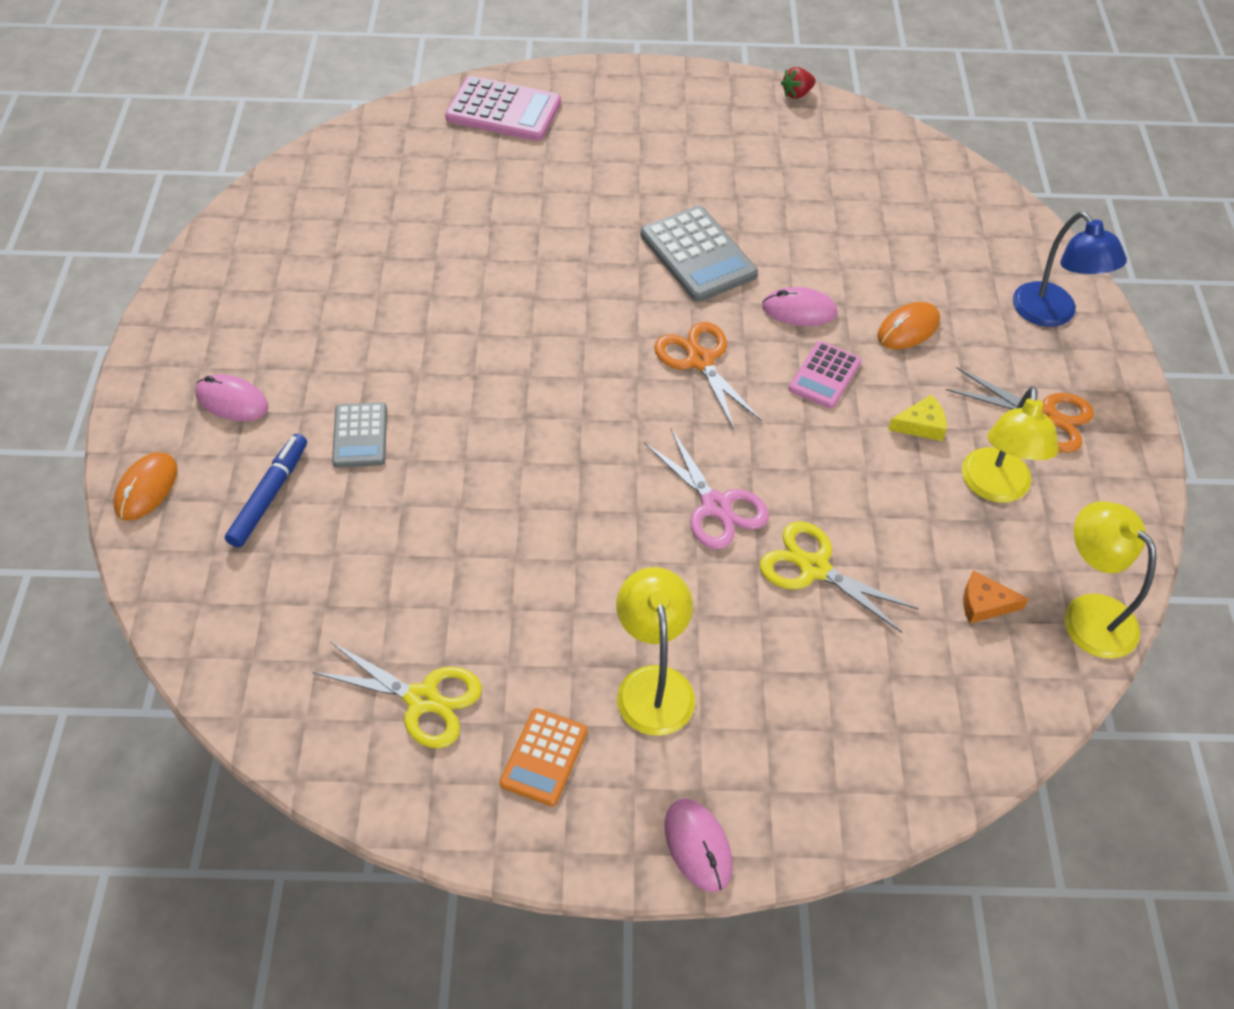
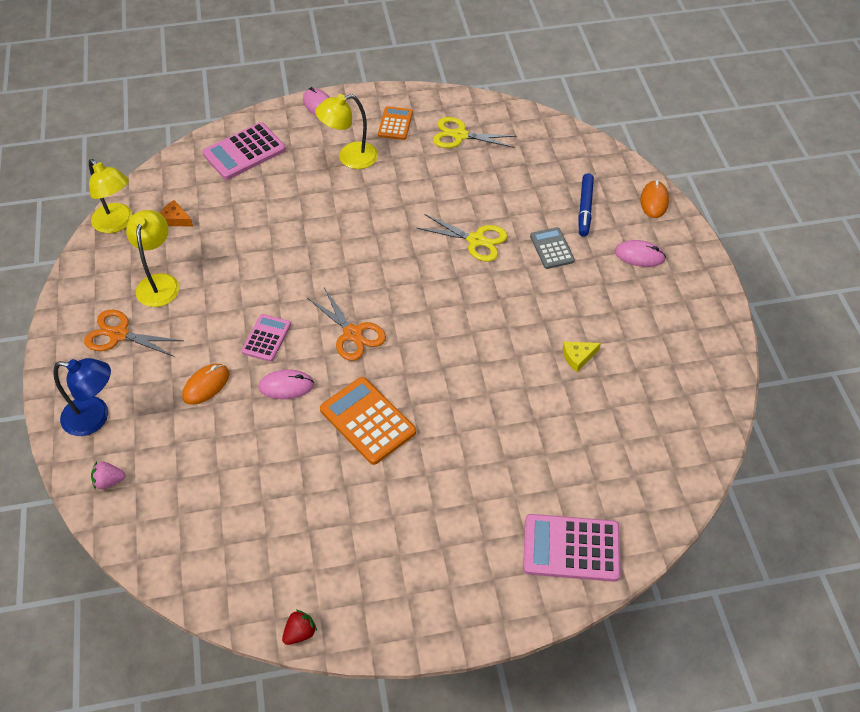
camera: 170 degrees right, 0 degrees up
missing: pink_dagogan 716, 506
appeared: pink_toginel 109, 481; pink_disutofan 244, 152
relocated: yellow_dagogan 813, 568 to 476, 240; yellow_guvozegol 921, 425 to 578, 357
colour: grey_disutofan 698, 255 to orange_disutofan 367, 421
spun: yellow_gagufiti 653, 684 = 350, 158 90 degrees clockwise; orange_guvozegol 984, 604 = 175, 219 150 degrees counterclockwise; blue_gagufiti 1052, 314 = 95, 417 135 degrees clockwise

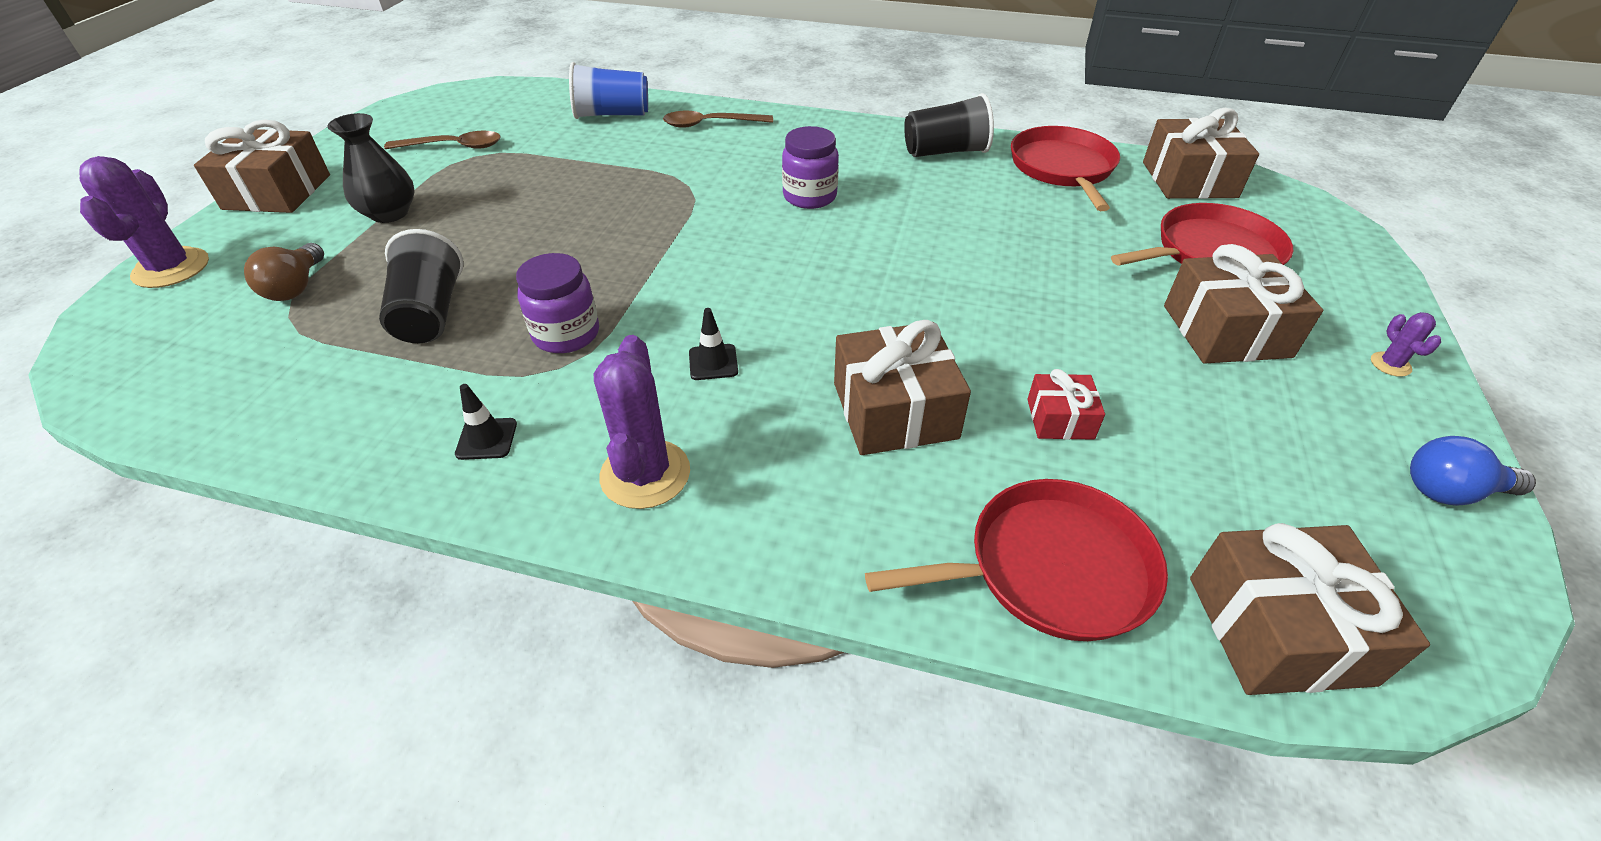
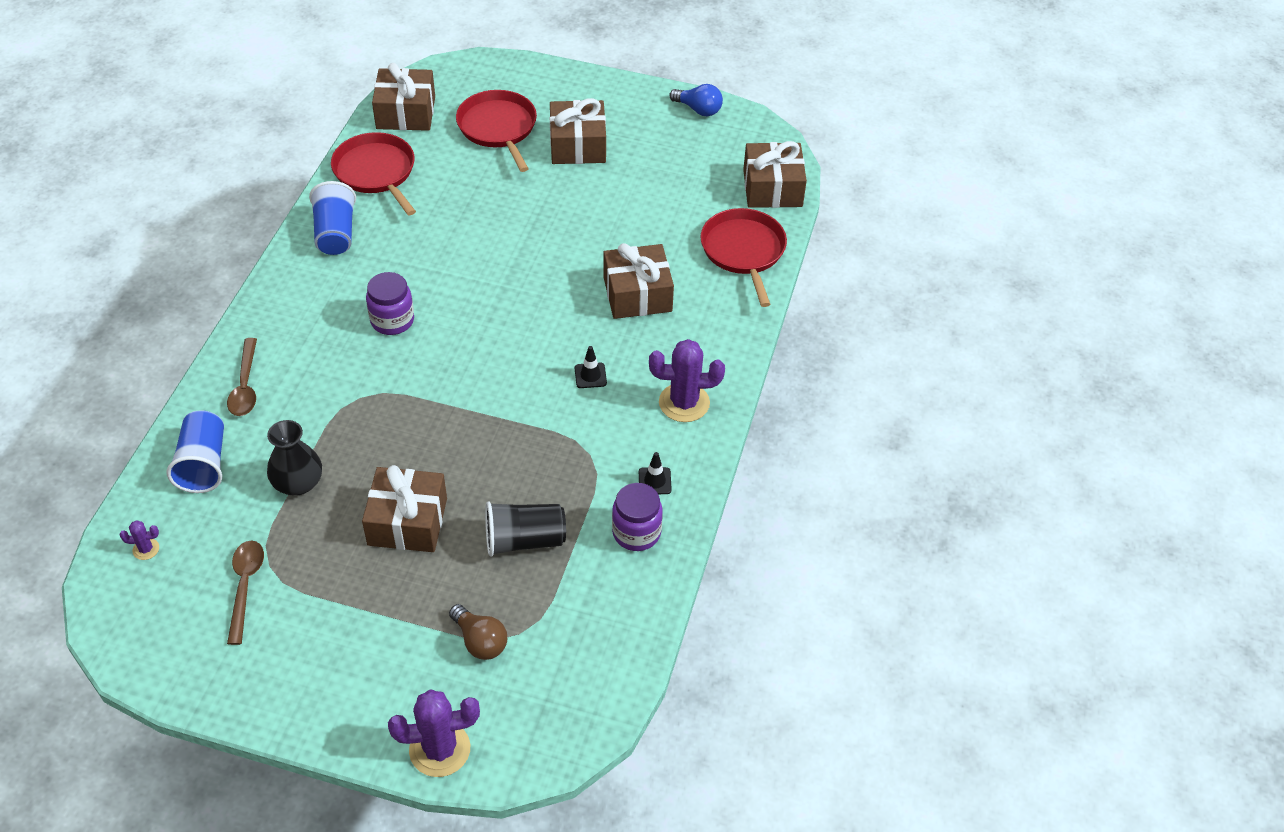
camera: 90 degrees left, 5 degrees up
missing: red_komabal 1060, 419
relocated: brown_komabal 277, 192 to 407, 522; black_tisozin 390, 213 to 298, 483; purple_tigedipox 566, 334 to 636, 532; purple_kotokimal 1390, 364 to 146, 549
colour: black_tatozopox 945, 152 to blue_tatozopox 335, 233
spun: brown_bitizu 296, 287 = 480, 641 45 degrees clockwise; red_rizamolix 1063, 168 = 376, 172 60 degrees clockwise; blue_bitizu 1450, 491 = 698, 109 60 degrees counterclockwise

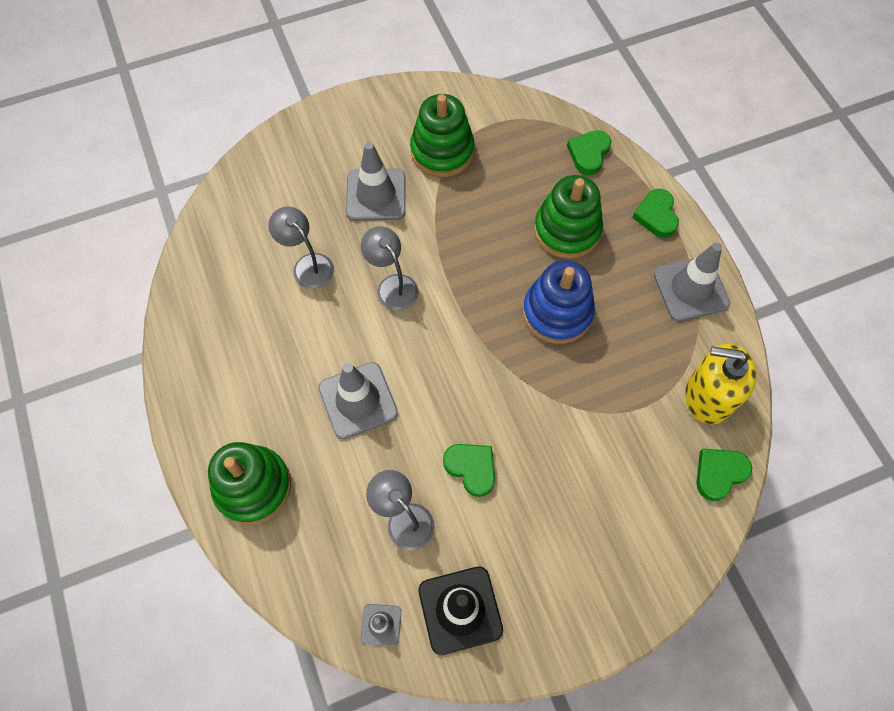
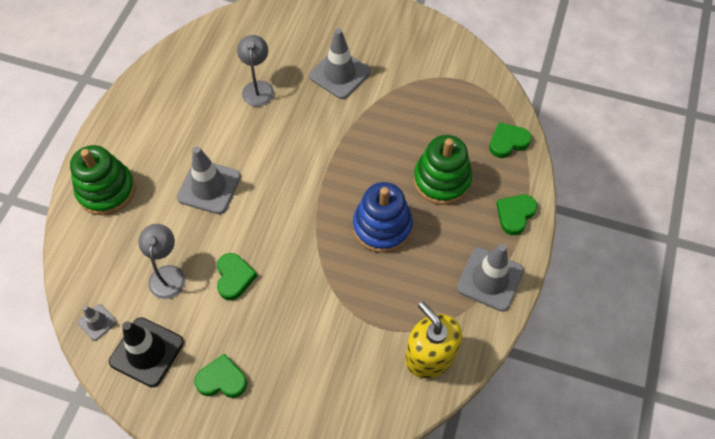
camera: 40 degrees right, 5 degrees down
missing: grey_gagufiti 392, 285; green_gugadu 442, 151
relocated: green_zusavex 719, 473 to 222, 380

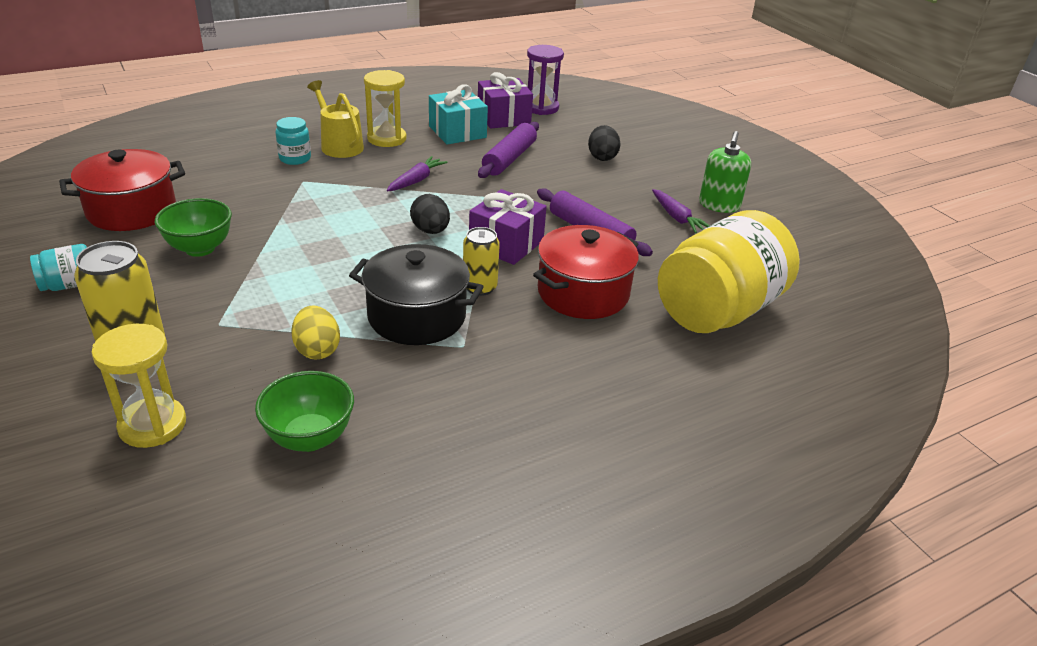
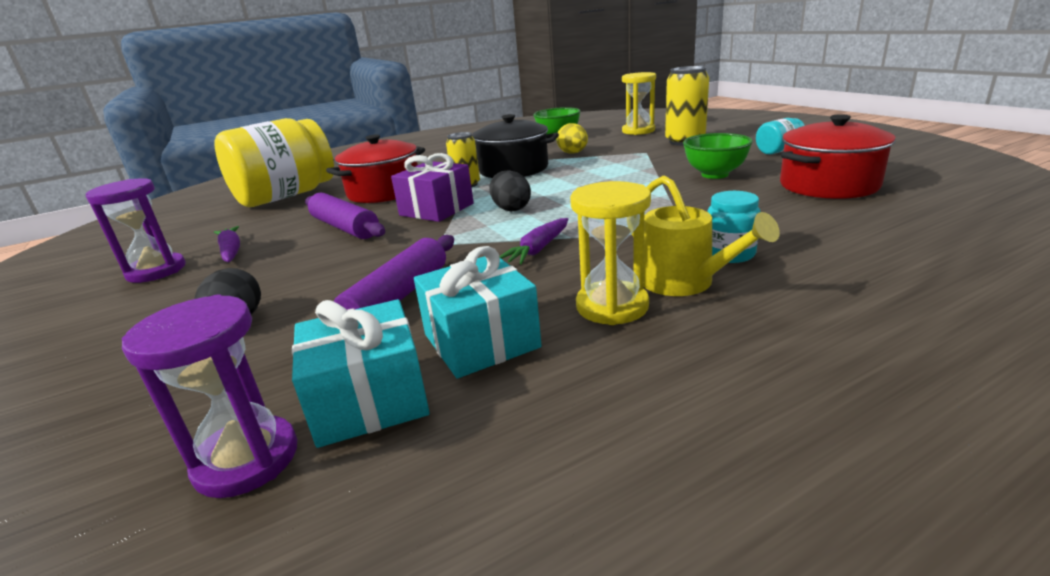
camera: 175 degrees left, 10 degrees down
exchanged: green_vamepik 719, 205 to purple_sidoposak 156, 271
colour: purple_komabal 503, 118 to turquoise_komabal 369, 400

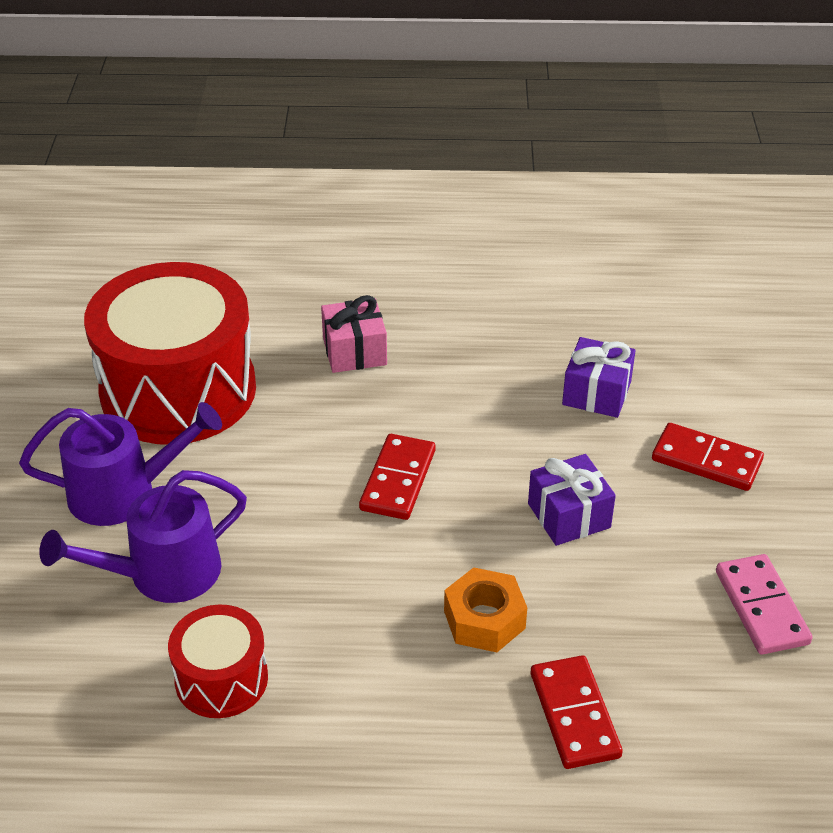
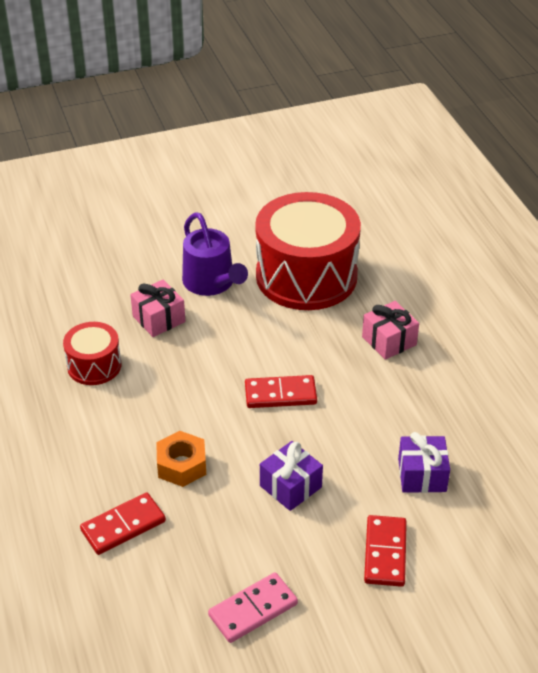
camera: 70 degrees right, 0 degrees up
exchanged: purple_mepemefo 163, 573 to pink_komabal 159, 319

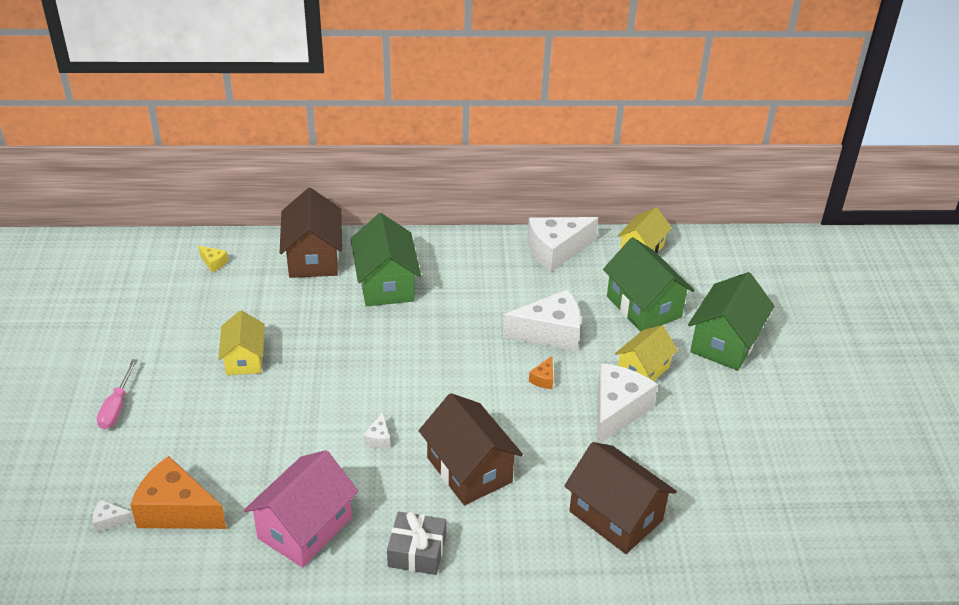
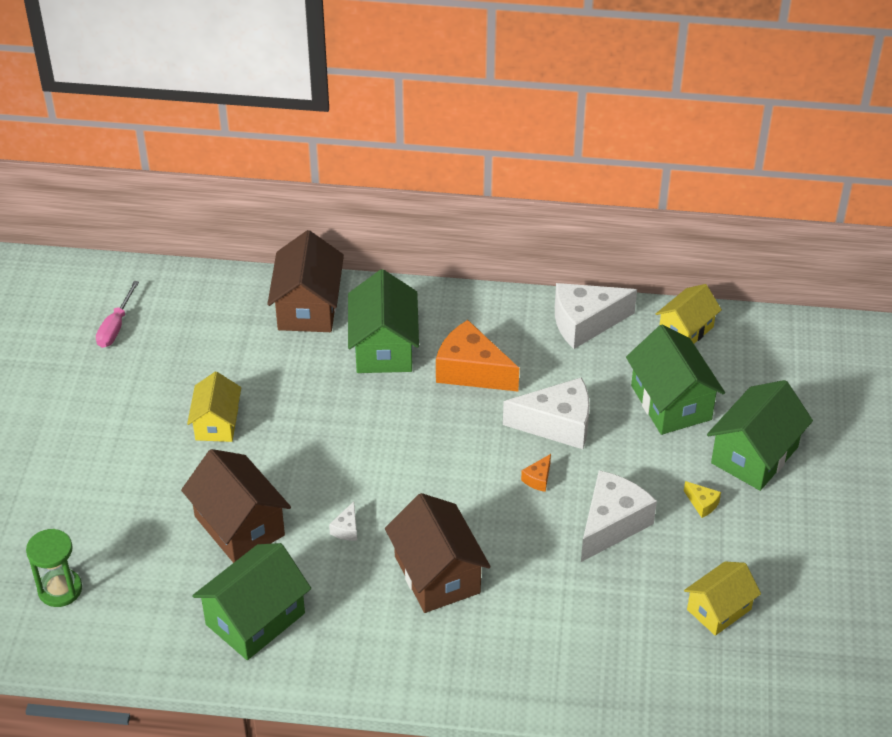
camera: 10 degrees right, 5 degrees up
missing: grey_komabal 417, 551
relocated: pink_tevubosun 117, 407 to 115, 327; orange_guvozegol 176, 510 to 471, 371; yellow_guvozegol 214, 263 to 702, 504; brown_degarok 615, 516 to 239, 526; yellow_degarok 643, 369 to 719, 609
exchanged: white_guvozegol 110, 521 to green_sidoposak 60, 589
colour: pink_degarok 305, 528 to green_degarok 255, 619

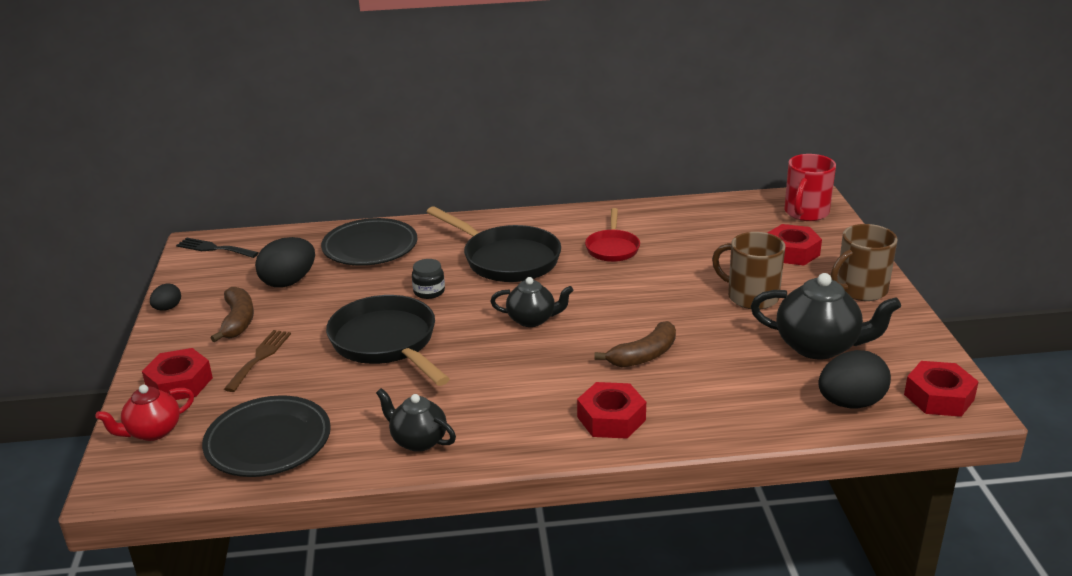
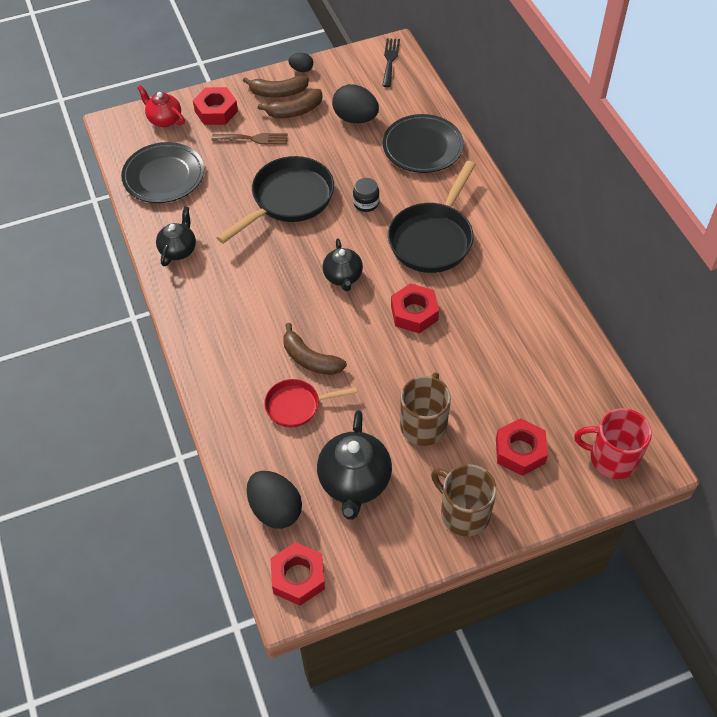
camera: 75 degrees right, 25 degrees up
appeared: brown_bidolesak 278, 92
relocated: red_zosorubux 611, 419 to 414, 313; red_rizamolix 612, 248 to 297, 406

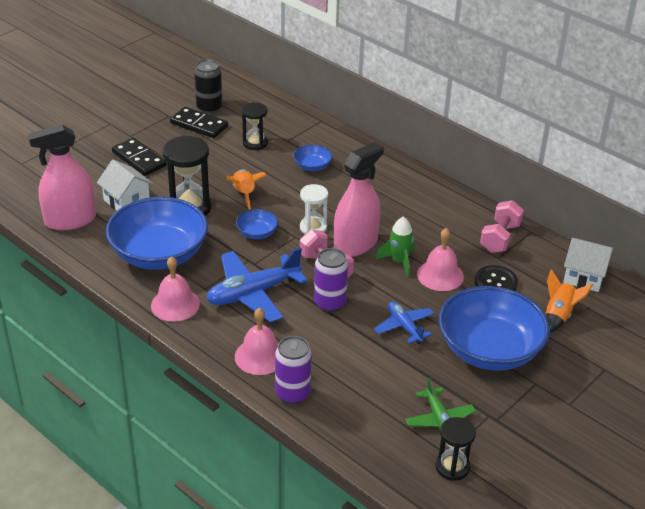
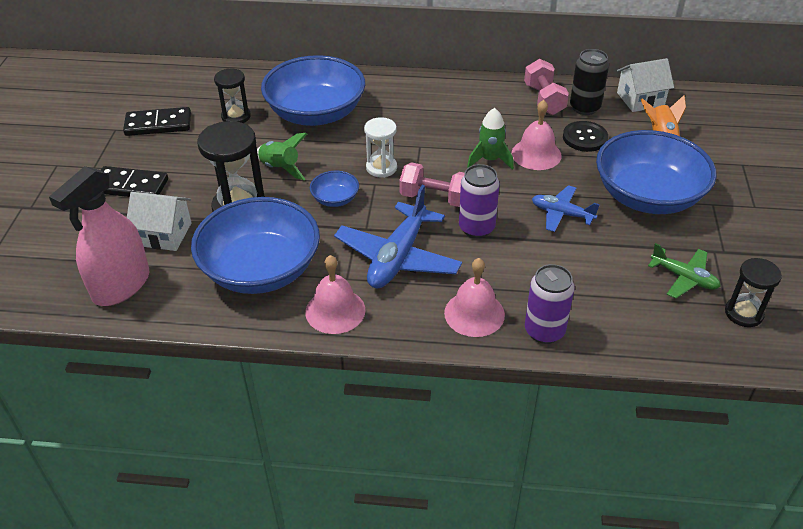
camera: 35 degrees left, 5 degrees up
missing: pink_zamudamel 355, 244
relocated: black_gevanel 209, 108 to 584, 108
colour: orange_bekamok 244, 194 to green_bekamok 280, 168
size: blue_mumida 312, 166 = 316, 113 x2.32

